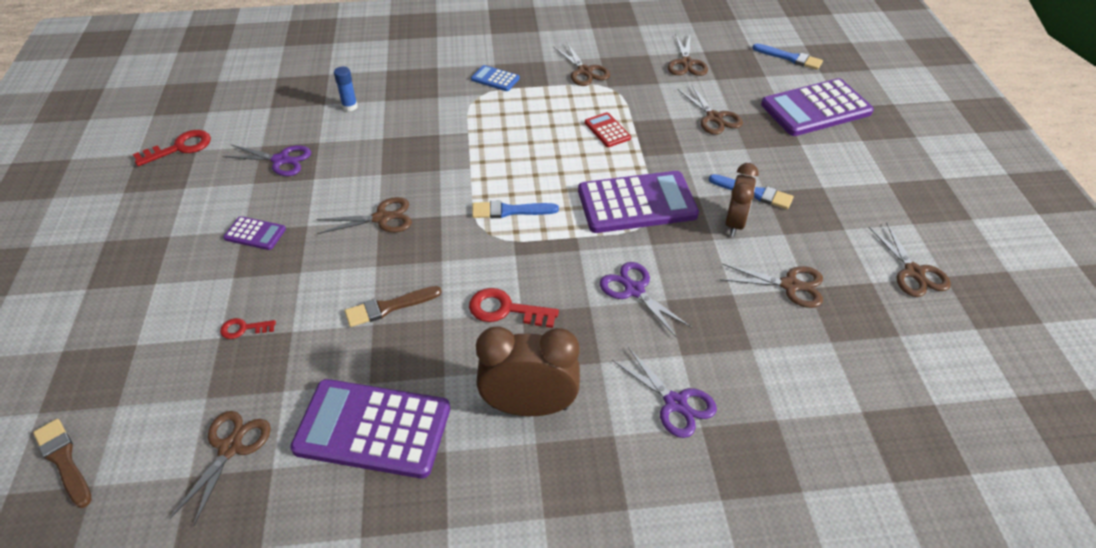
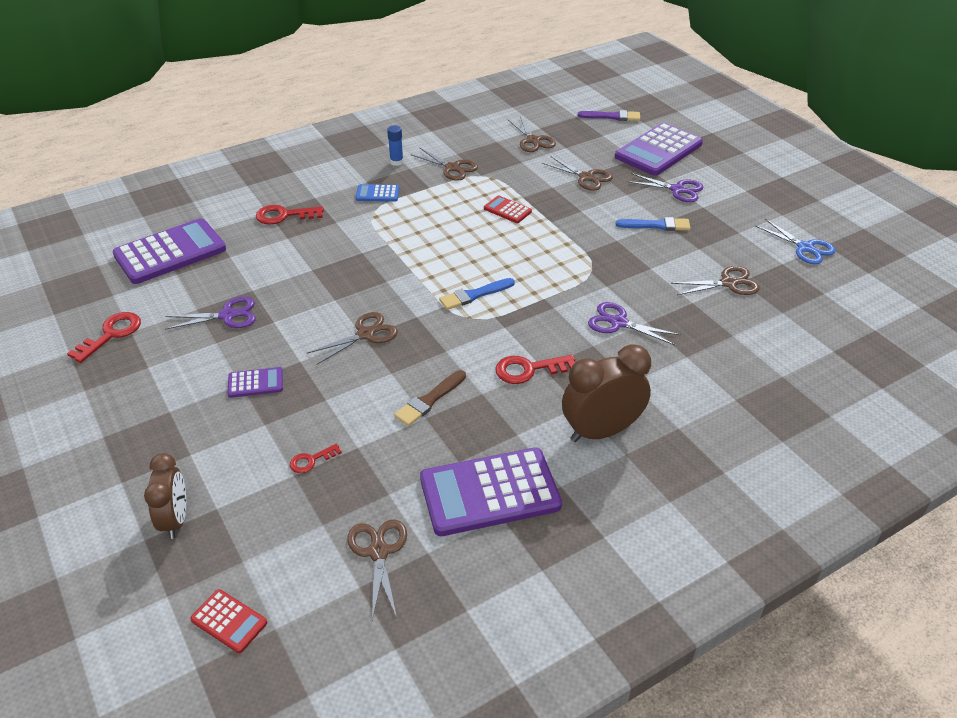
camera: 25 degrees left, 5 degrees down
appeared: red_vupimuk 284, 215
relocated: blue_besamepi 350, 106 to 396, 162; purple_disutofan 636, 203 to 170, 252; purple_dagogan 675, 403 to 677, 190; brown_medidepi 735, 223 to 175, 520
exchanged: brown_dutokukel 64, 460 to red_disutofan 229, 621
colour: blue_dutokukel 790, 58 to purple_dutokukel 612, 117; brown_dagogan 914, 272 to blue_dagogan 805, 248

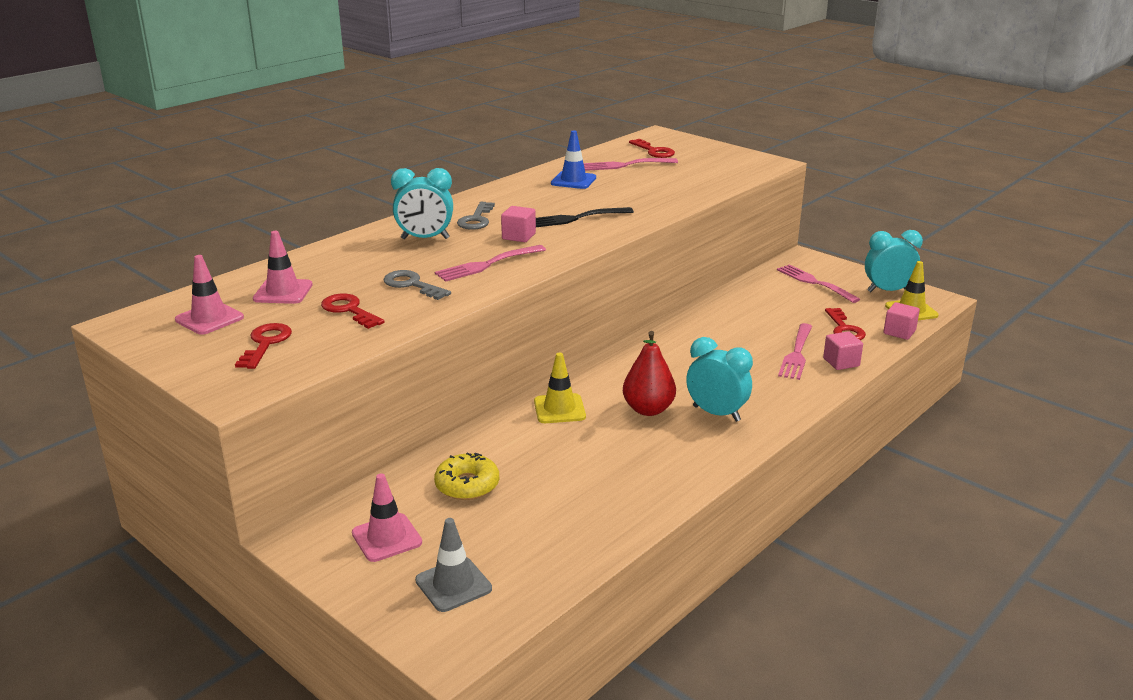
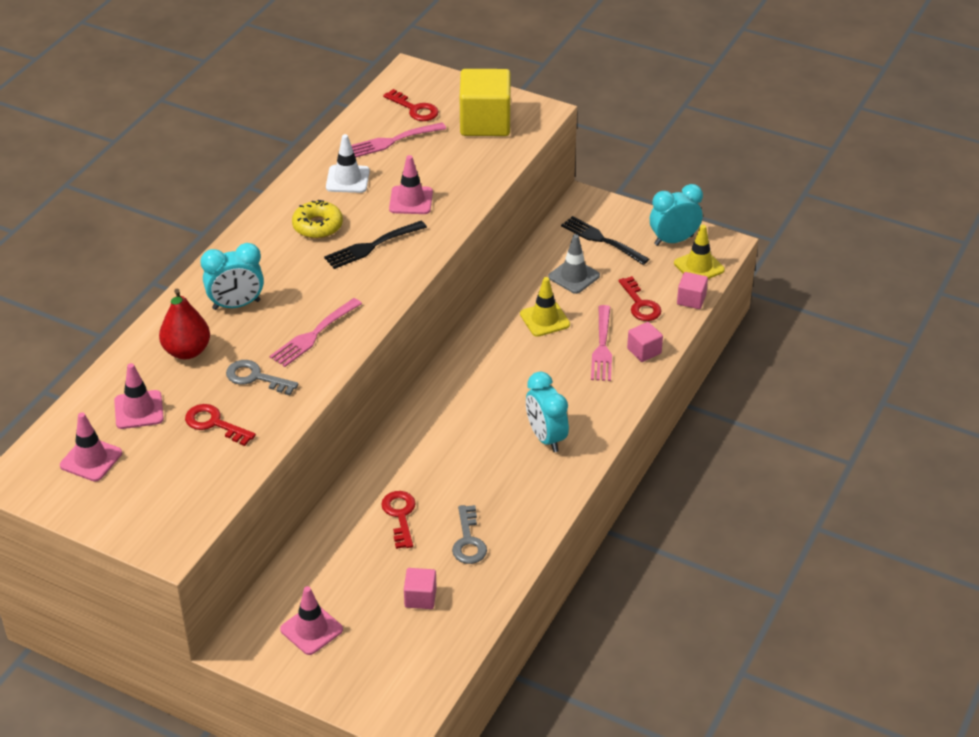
camera: 15 degrees left, 15 degrees up
appeared: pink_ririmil 411, 200; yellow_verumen 485, 122
relocated: red_vupimuk 265, 343 to 400, 515; grey_ririmil 453, 584 to 574, 276; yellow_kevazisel 467, 485 to 317, 226; grey_vupimuk 476, 219 to 468, 541; pink_verumen 518, 236 to 420, 597; yellow_ririmil 559, 409 to 545, 319; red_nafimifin 648, 409 to 187, 351
colour: blue_ririmil 573, 181 to white_ririmil 347, 179; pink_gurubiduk 814, 282 to black_gurubiduk 601, 240
spun: turquoise_medidepi 716, 414 = 546, 438 135 degrees counterclockwise

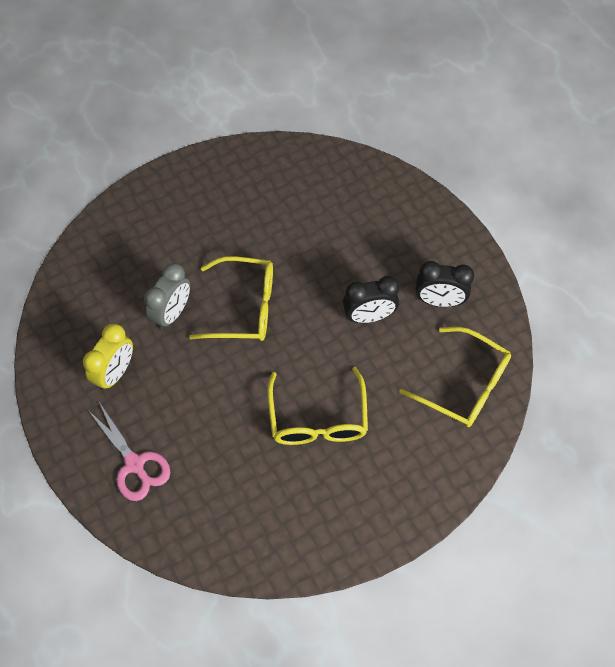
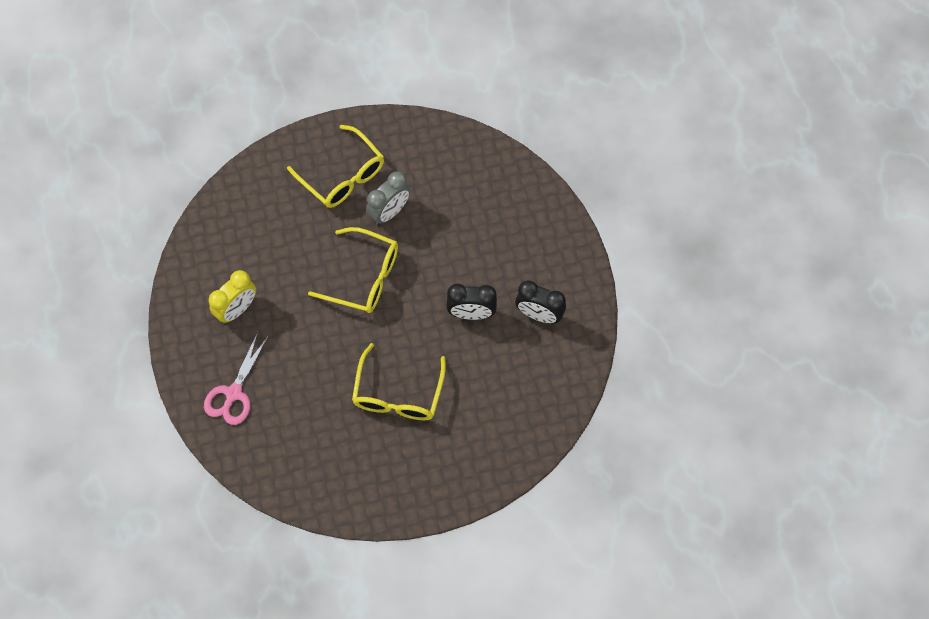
camera: 15 degrees right, 5 degrees up
relocated: grey_medidepi 172, 313 to 389, 212; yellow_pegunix 464, 385 to 342, 175
spun: pink_dagogan 135, 464 = 233, 394 45 degrees clockwise

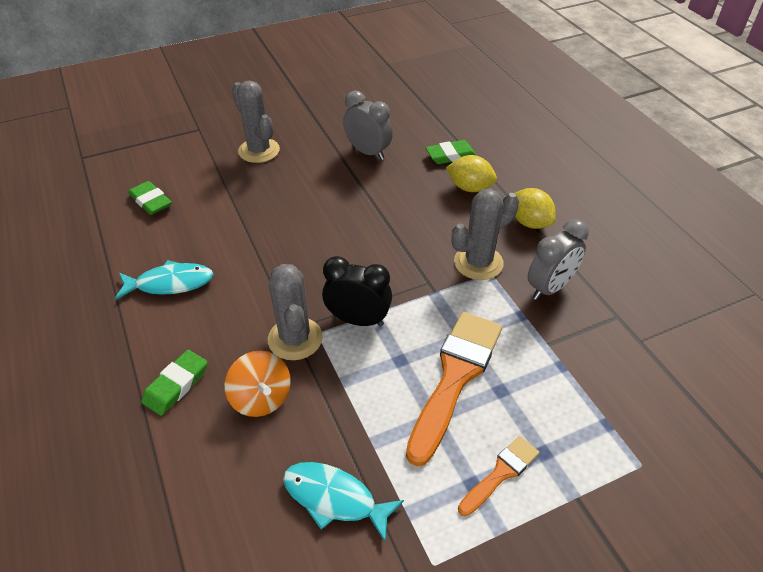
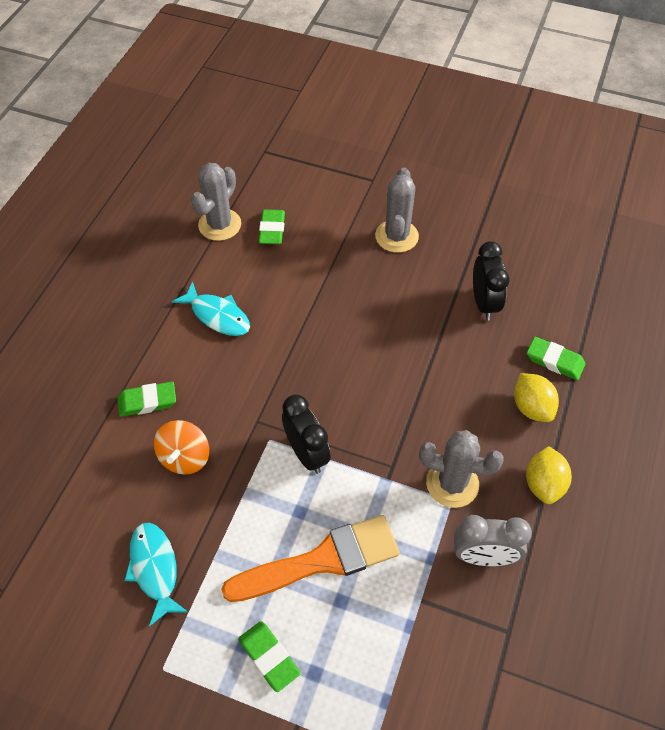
camera: 45 degrees right, 10 degrees up
relocated: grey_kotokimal 295, 339 to 220, 225
exchanged: orange_dutokukel 500, 473 to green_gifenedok 269, 657
colour: grey_medidepi 368, 152 to black_medidepi 484, 303

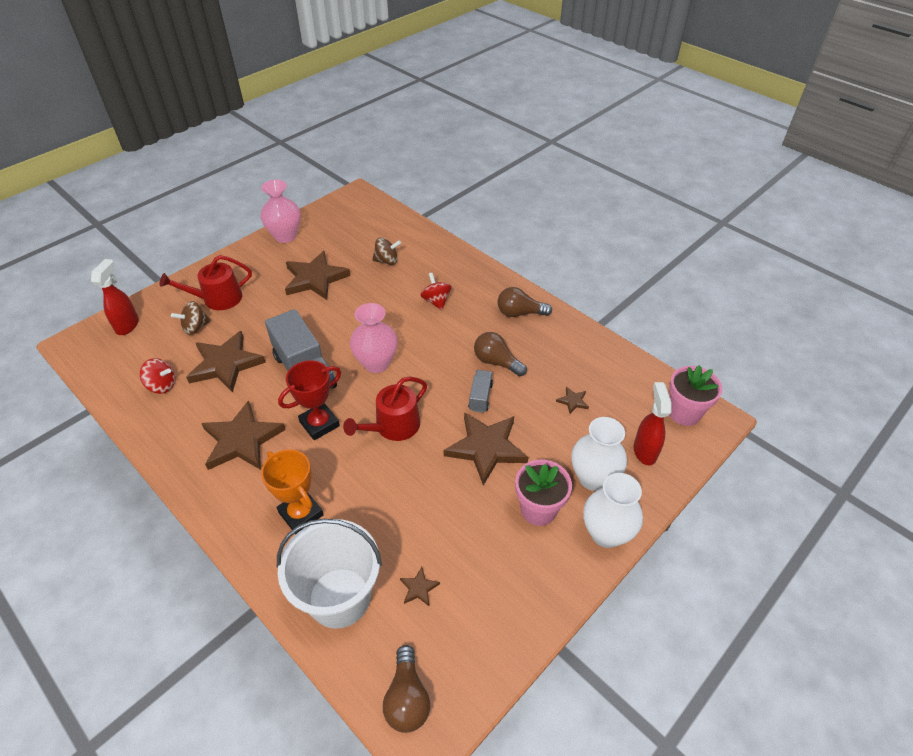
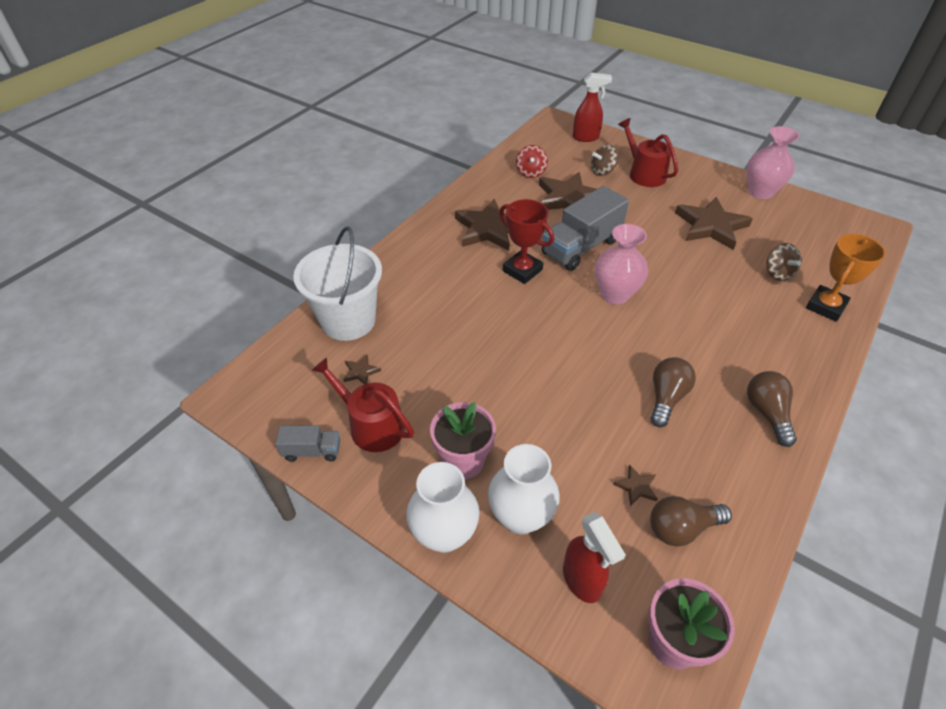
camera: 80 degrees right, 0 degrees up
missing: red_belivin 436, 301; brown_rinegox 486, 448
relocated: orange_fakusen 301, 514 to 825, 306; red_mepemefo 393, 426 to 371, 425; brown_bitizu 407, 698 to 681, 528; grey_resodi 480, 397 to 312, 451
spun: brown_belivin 195, 327 = 602, 171 75 degrees counterclockwise; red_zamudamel 644, 451 = 582, 581 75 degrees clockwise

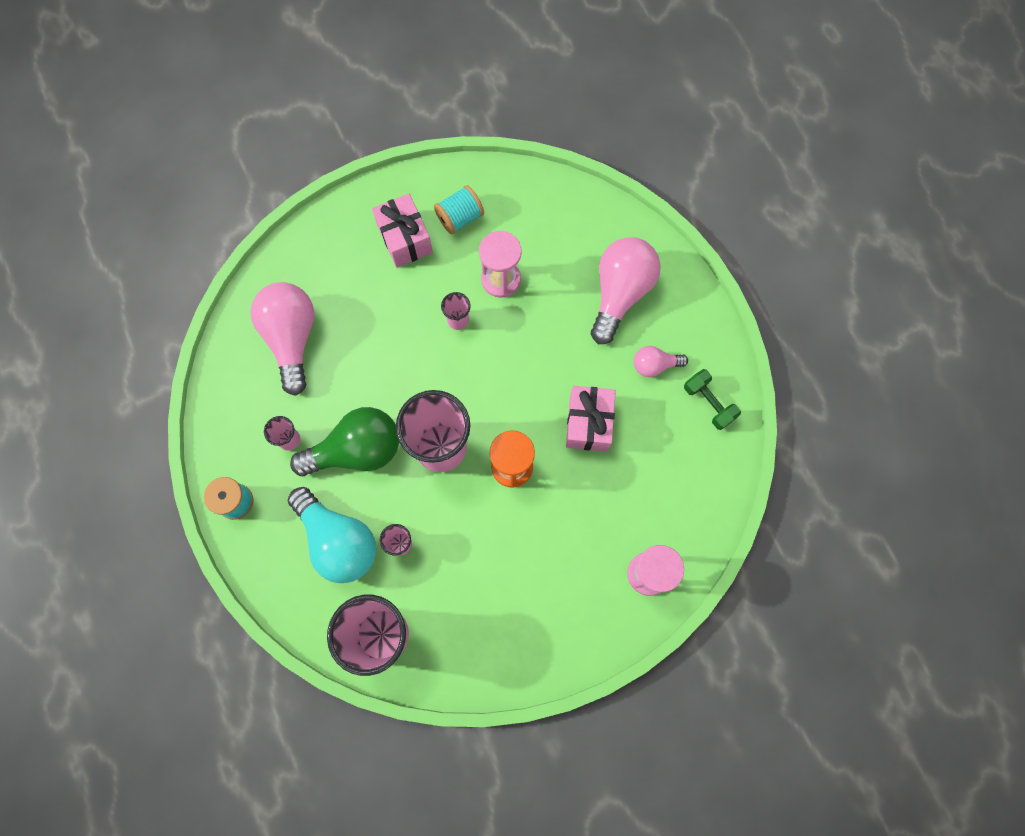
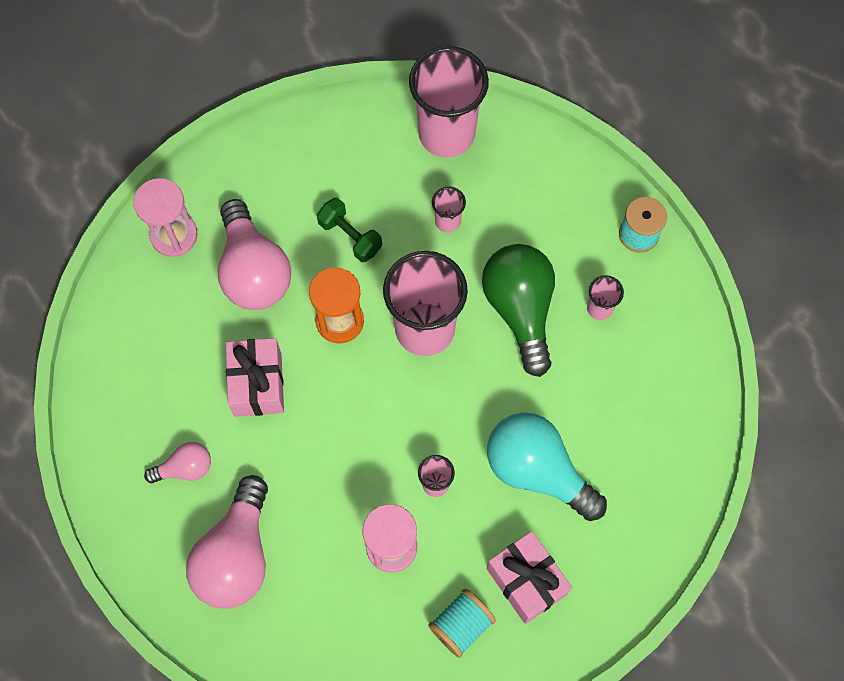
camera: 170 degrees right, 5 degrees down
relocated: pink_bitizu 291, 338 to 253, 271; turquoise_bitizu 338, 540 to 537, 471; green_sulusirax 708, 403 to 350, 236
spun: green_bitizu 357, 450 = 520, 310 105 degrees clockwise

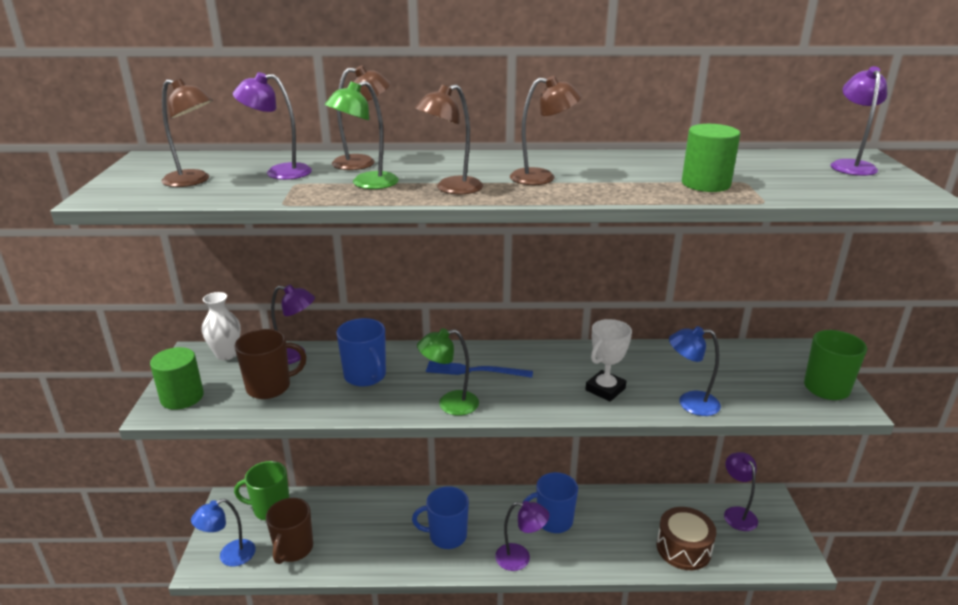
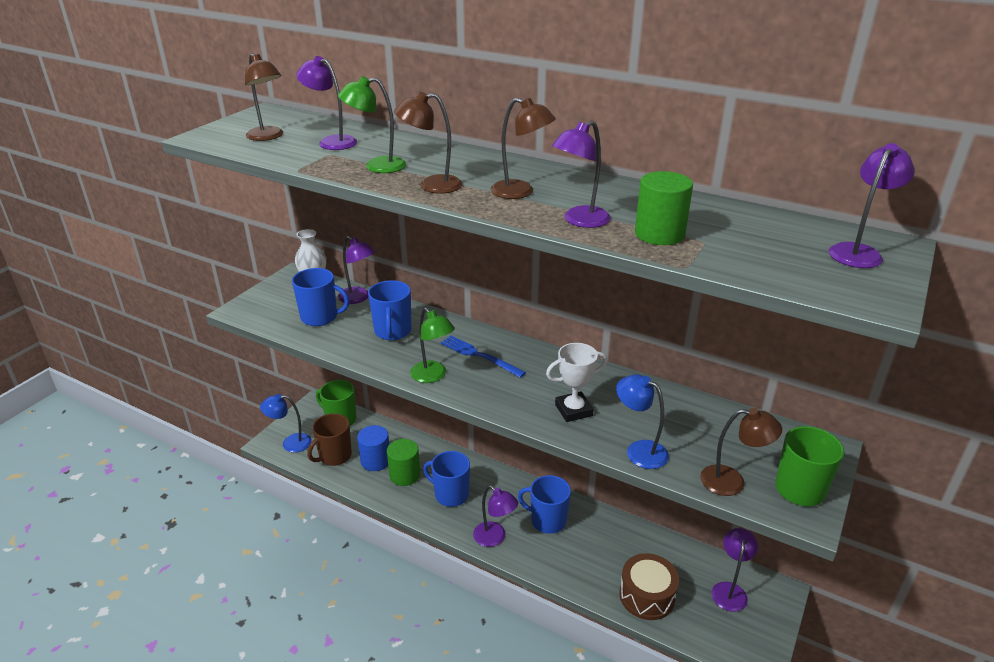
camera: 30 degrees right, 5 degrees up
appeared: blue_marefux 375, 461; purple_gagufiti 579, 221
relocated: green_marefux 182, 397 to 404, 475; brown_gagufiti 363, 162 to 732, 482
colour: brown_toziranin 270, 387 to blue_toziranin 320, 317
spun: green_gagufiti 449, 404 = 433, 376 150 degrees counterclockwise

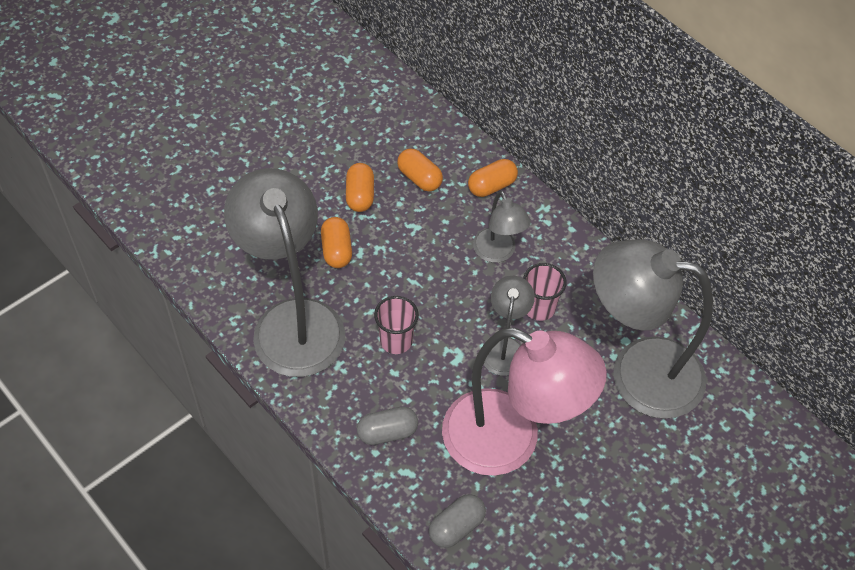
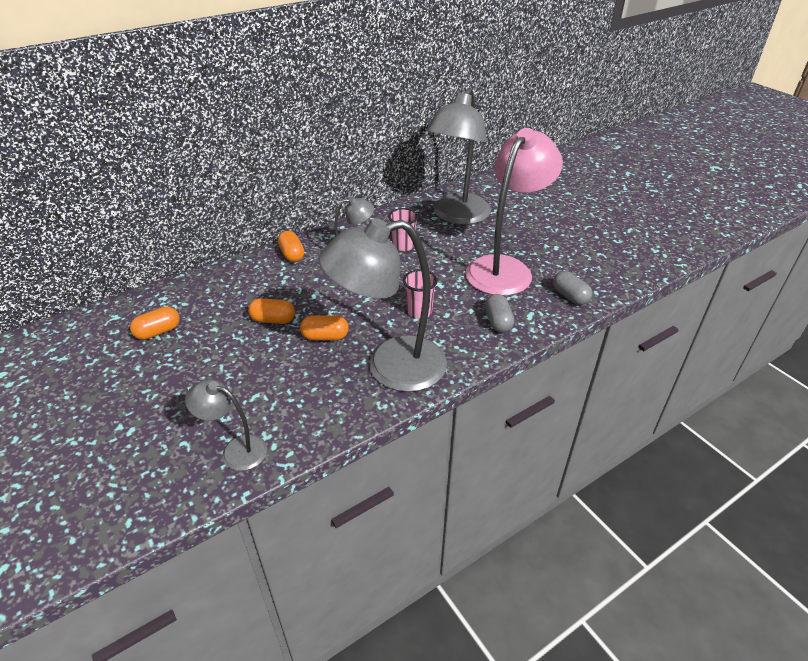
camera: 80 degrees left, 15 degrees down
relocated: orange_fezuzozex 419, 178 to 158, 332; grey_gagufiti 504, 347 to 235, 450

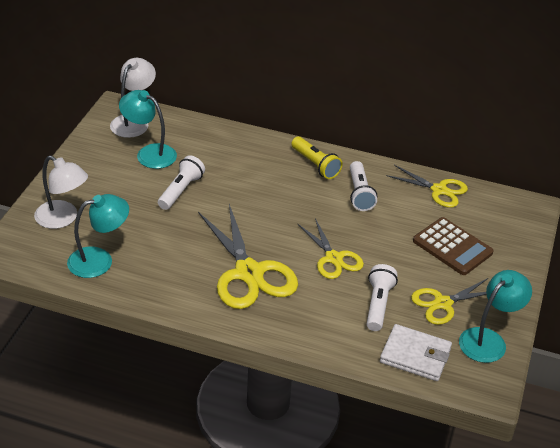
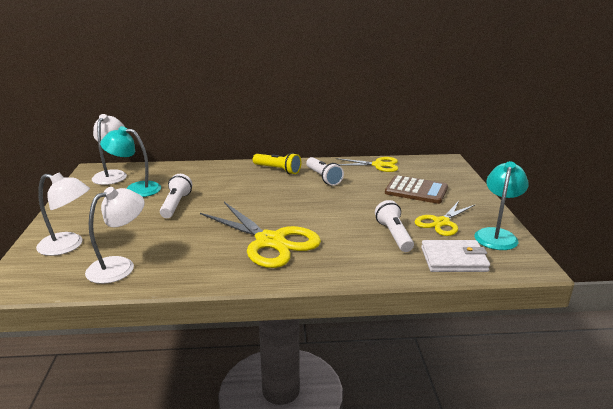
camera: 20 degrees left, 15 degrees down
missing: yellow_dagogan 333, 258
colour: turquoise_gagufiti 99, 260 to white_gagufiti 119, 266

